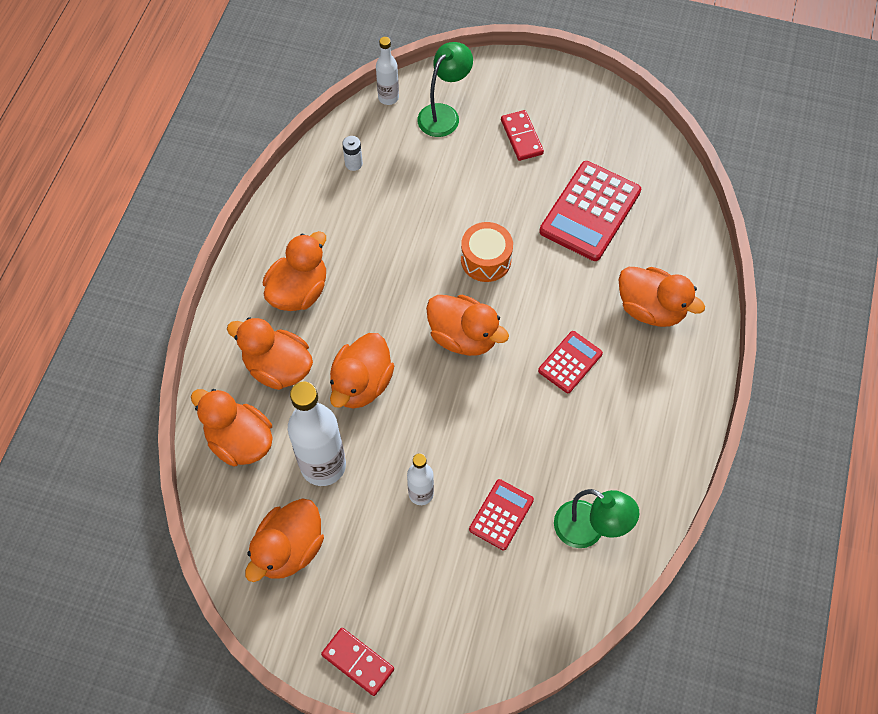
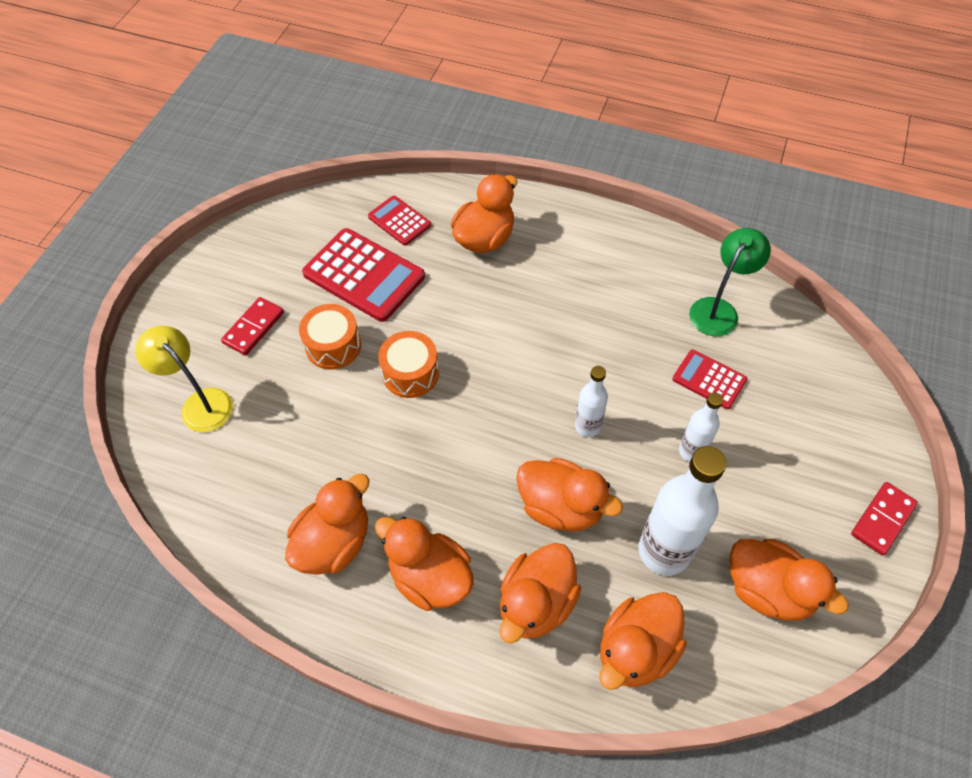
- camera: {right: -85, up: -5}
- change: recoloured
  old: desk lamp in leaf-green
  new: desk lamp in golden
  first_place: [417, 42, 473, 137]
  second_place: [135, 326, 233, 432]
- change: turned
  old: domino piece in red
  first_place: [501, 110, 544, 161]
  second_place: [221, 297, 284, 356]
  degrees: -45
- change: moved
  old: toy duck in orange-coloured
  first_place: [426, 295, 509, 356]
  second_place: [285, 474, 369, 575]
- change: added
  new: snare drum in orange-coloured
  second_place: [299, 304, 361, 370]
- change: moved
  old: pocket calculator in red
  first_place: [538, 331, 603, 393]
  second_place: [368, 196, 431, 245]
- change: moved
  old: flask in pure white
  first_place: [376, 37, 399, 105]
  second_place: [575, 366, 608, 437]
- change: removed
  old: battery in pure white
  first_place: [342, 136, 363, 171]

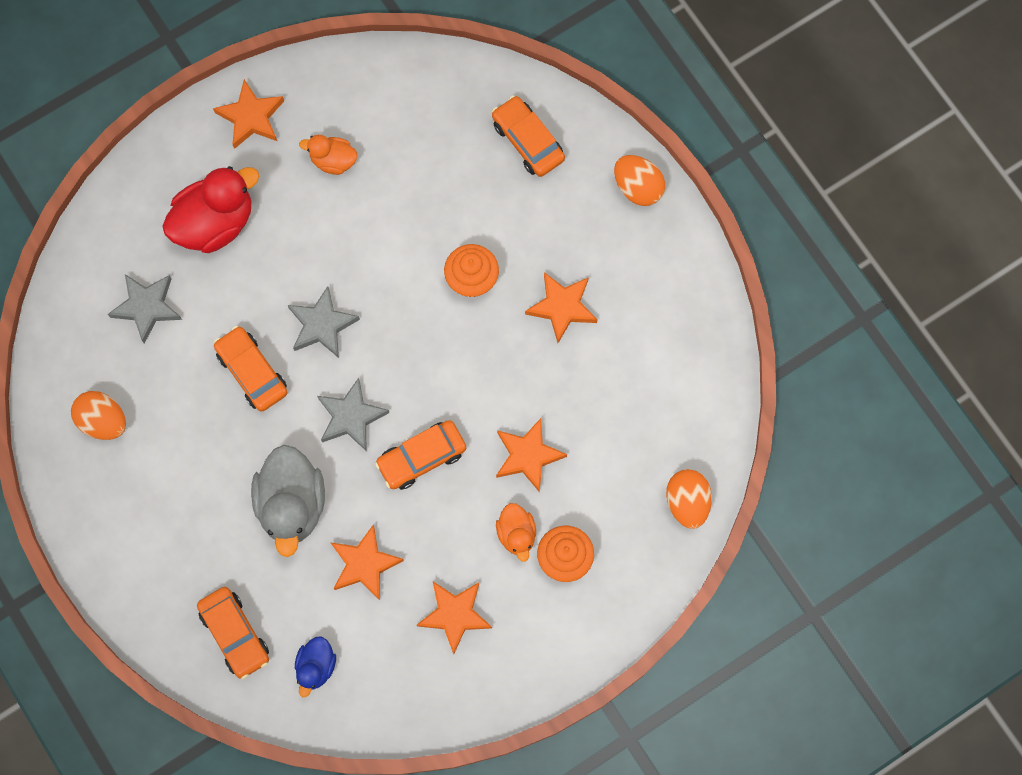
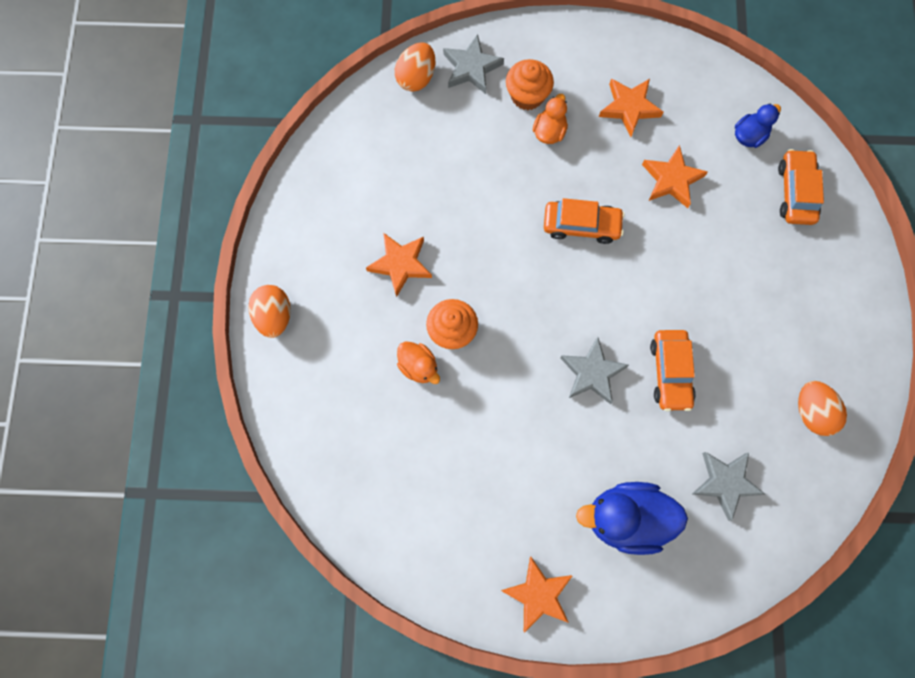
- camera: {right: -145, up: 0}
- change: moved
  old: toy duck in orange-coloured
  first_place: [299, 135, 357, 175]
  second_place: [397, 341, 440, 384]
- change: moved
  old: star in gray
  first_place: [317, 378, 389, 451]
  second_place: [443, 34, 504, 94]
- change: recoloured
  old: toy duck in red
  new: toy duck in blue
  first_place: [162, 166, 260, 253]
  second_place: [576, 482, 688, 555]
- change: removed
  old: toy duck in gray
  first_place: [251, 445, 325, 557]
- change: removed
  old: car in orange-coloured
  first_place: [492, 96, 565, 177]
- change: removed
  old: star in orange-coloured
  first_place: [496, 418, 567, 493]

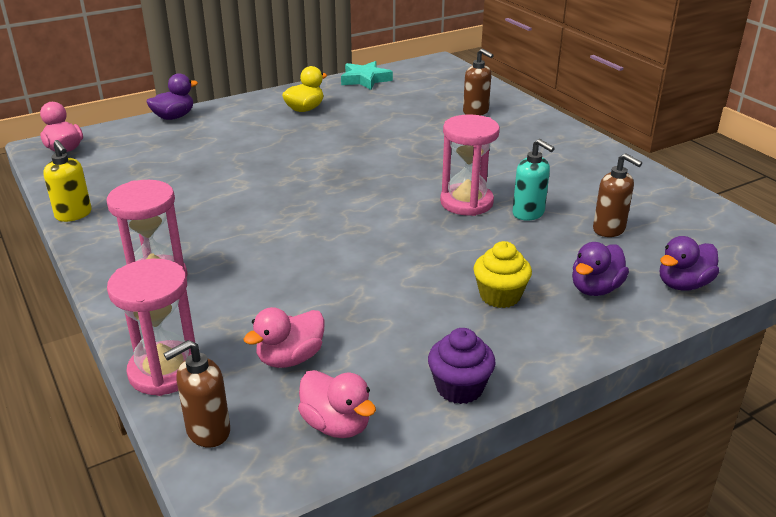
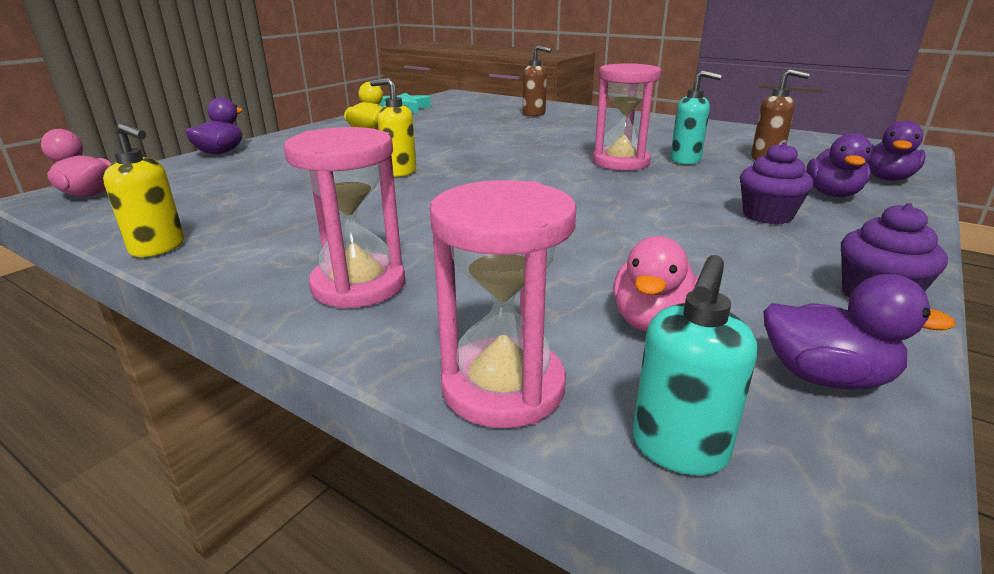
- camera: {right: -25, up: -5}
- change: added
  new: pump bottle in golden
  second_place: [370, 78, 416, 177]
- change: recoloured
  old: pump bottle in brown
  new: pump bottle in aqua
  first_place: [163, 340, 230, 448]
  second_place: [633, 255, 757, 475]
- change: recoloured
  old: cupcake in golden
  new: cupcake in purple
  first_place: [473, 241, 532, 308]
  second_place: [740, 142, 813, 224]
- change: recoloured
  old: toy duck in rose-pink
  new: toy duck in purple
  first_place: [298, 370, 376, 438]
  second_place: [763, 274, 955, 389]

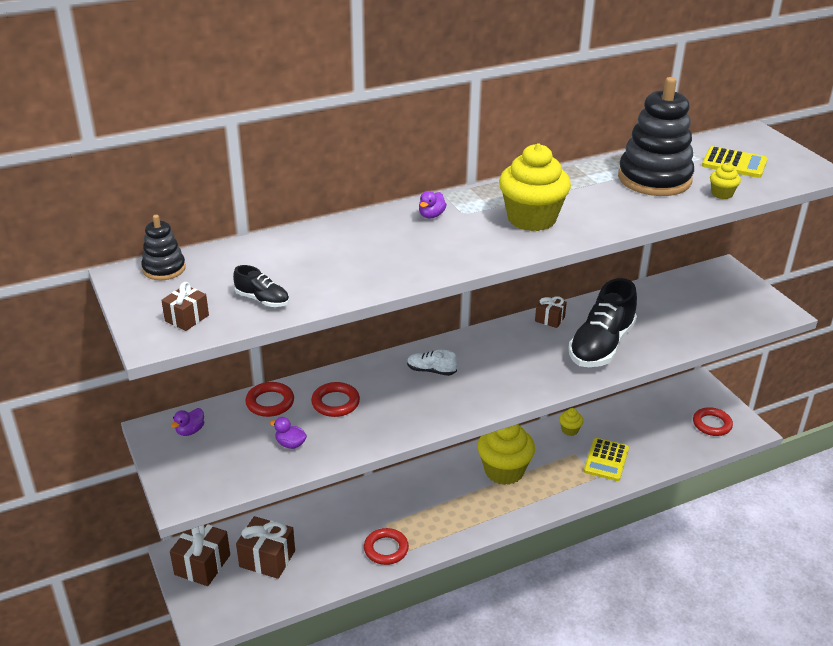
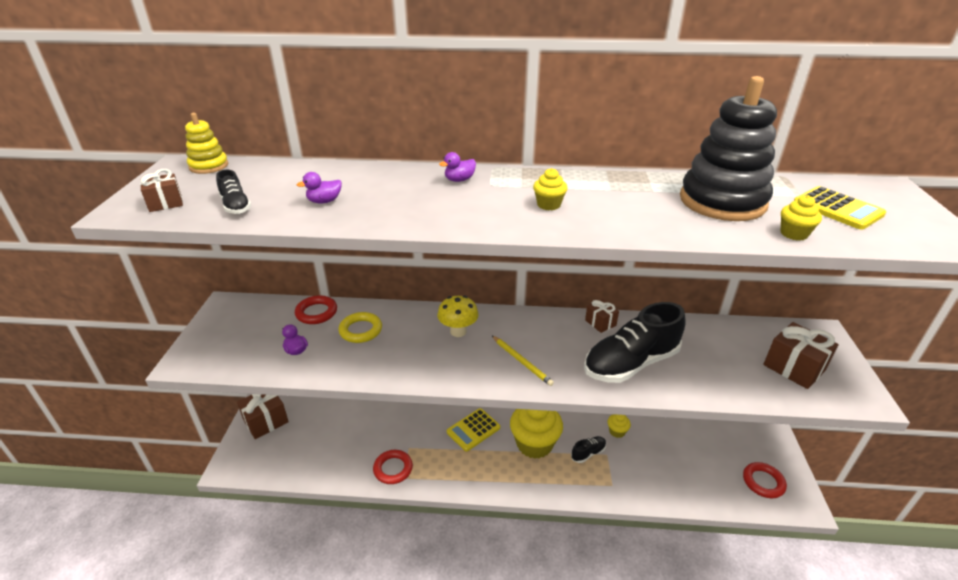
- camera: {right: 30, up: 0}
- change: recoloured
  old: stacking rings in black
  new: stacking rings in golden
  first_place: [141, 215, 186, 280]
  second_place: [185, 113, 228, 174]
- change: moved
  old: toy duck in purple
  first_place: [171, 408, 204, 436]
  second_place: [297, 172, 342, 204]
- change: recoloured
  old: torus in red
  new: torus in golden
  first_place: [311, 382, 360, 417]
  second_place: [338, 312, 382, 343]
- change: replaced
  old: lace-up shoe in pure white
  new: toadstool in golden
  first_place: [407, 350, 457, 376]
  second_place: [437, 295, 479, 337]
- change: moved
  old: pocket calculator in golden
  first_place: [584, 438, 629, 481]
  second_place: [447, 408, 500, 452]
- change: added
  new: pencil in golden
  second_place: [492, 336, 554, 386]
- change: resized
  old: cupcake in golden
  first_place: [499, 143, 571, 231]
  second_place: [533, 168, 568, 210]
  factor: 0.45
- change: added
  new: lace-up shoe in black
  second_place: [571, 436, 606, 463]
- change: moved
  old: present in brown
  first_place: [236, 516, 295, 579]
  second_place: [763, 322, 839, 389]

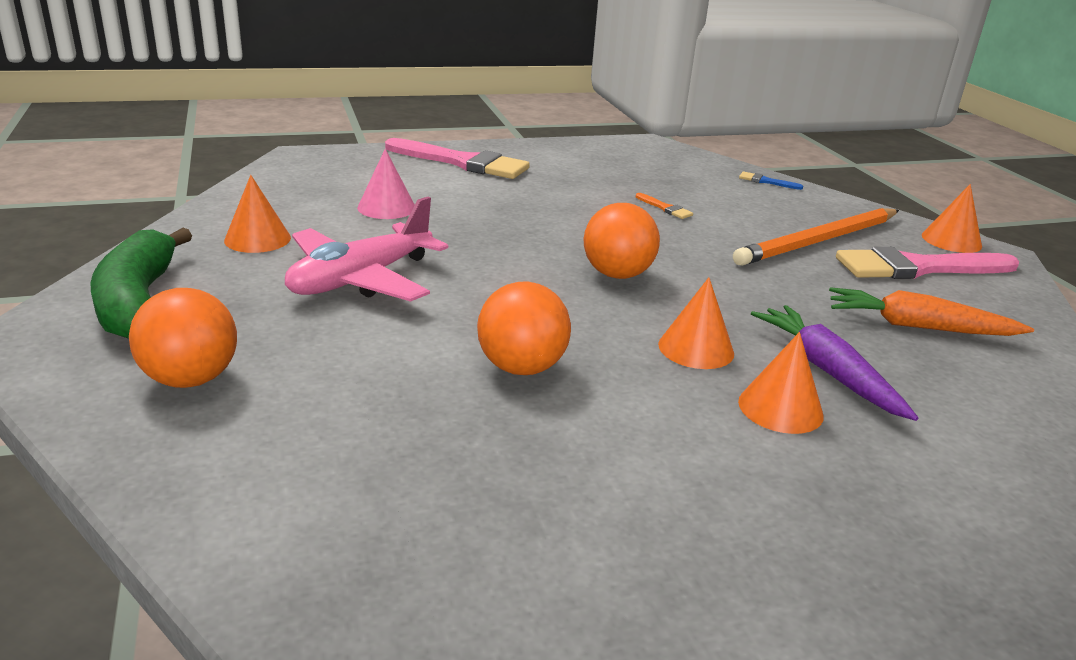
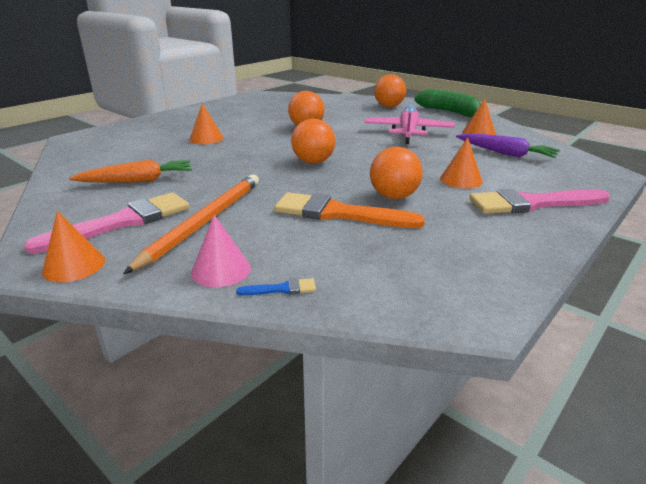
- camera: {right: 150, up: 0}
- change: moved
  old: cone in rose-pink
  first_place: [357, 149, 415, 219]
  second_place: [191, 215, 251, 287]
- change: resized
  old: paint brush in orange-coloured
  first_place: [636, 193, 693, 219]
  second_place: [274, 192, 425, 228]
  factor: 2.45
- change: added
  new: ball in orange-coloured
  second_place: [370, 147, 423, 199]
- change: moved
  old: cone in orange-coloured
  first_place: [658, 277, 734, 369]
  second_place: [440, 137, 483, 188]
- change: moved
  old: root vegetable in purple
  first_place: [751, 305, 919, 421]
  second_place: [456, 133, 560, 158]

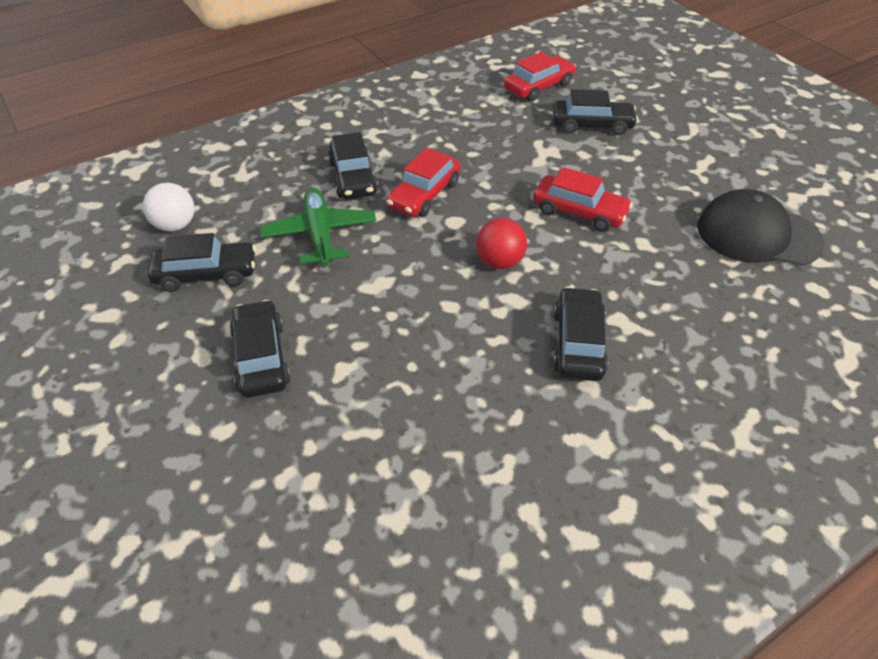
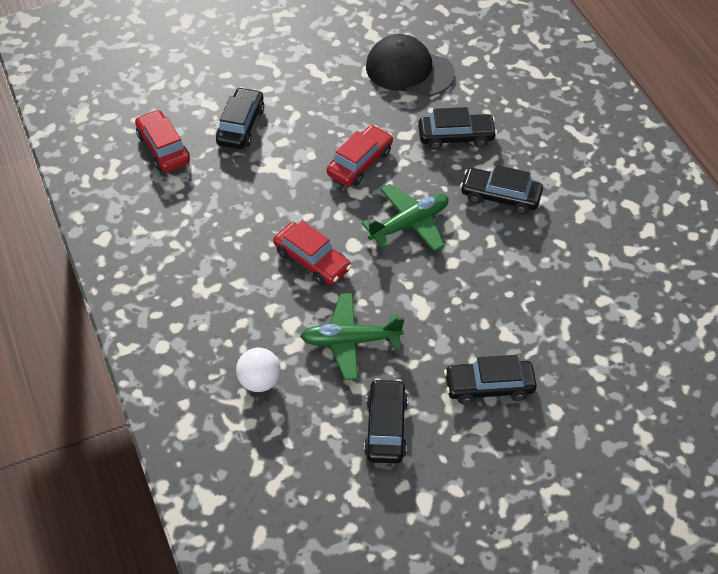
- camera: {right: -80, up: 5}
- change: moved
  old: ball in pure white
  first_place: [143, 183, 194, 231]
  second_place: [236, 348, 281, 392]
- change: replaced
  old: ball in red
  new: toy plane in leaf-green
  first_place: [476, 218, 527, 269]
  second_place: [362, 184, 449, 252]
- change: turned
  old: peaked cap in black
  first_place: [697, 189, 825, 266]
  second_place: [366, 34, 455, 97]
  degrees: 90
- change: moved
  old: car in black
  first_place: [328, 132, 378, 199]
  second_place: [418, 107, 497, 150]

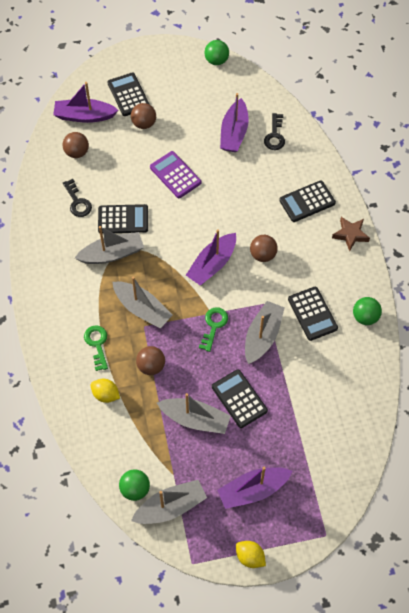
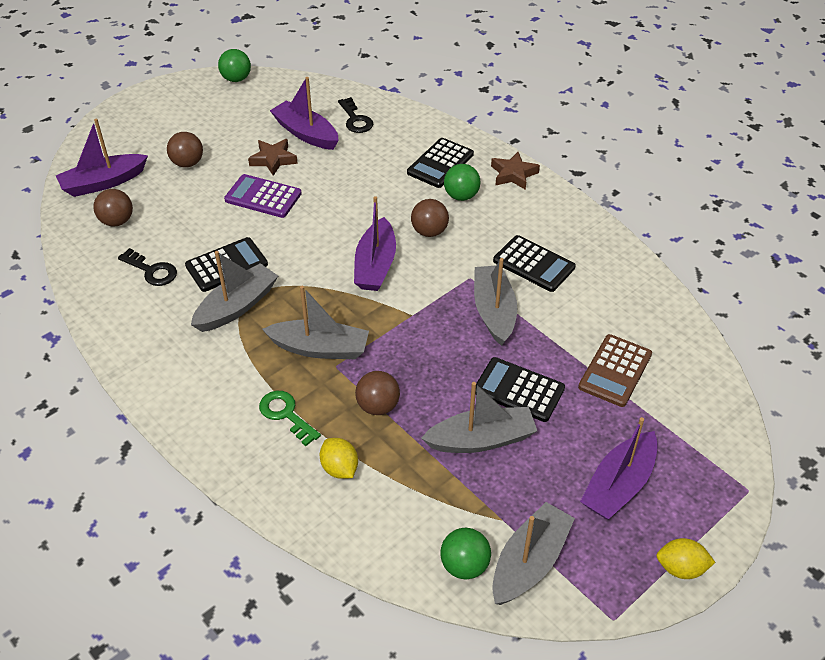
- camera: {right: -30, up: -15}
- change: added
  new: star in brown
  second_place: [248, 139, 298, 176]
- change: turned
  old: sailboat in purple
  first_place: [220, 93, 249, 152]
  second_place: [270, 77, 339, 150]
  degrees: 150
- change: turned
  old: citrus fruit in golden
  first_place: [90, 379, 120, 403]
  second_place: [320, 438, 358, 479]
  degrees: 60
- change: moved
  old: ball in leaf-green
  first_place: [353, 297, 382, 325]
  second_place: [444, 164, 481, 201]
- change: added
  new: pocket calculator in brown
  second_place: [578, 334, 652, 407]
- change: removed
  old: pocket calculator in black
  first_place: [108, 72, 150, 116]
- change: removed
  old: door key in leaf-green
  first_place: [199, 307, 228, 352]

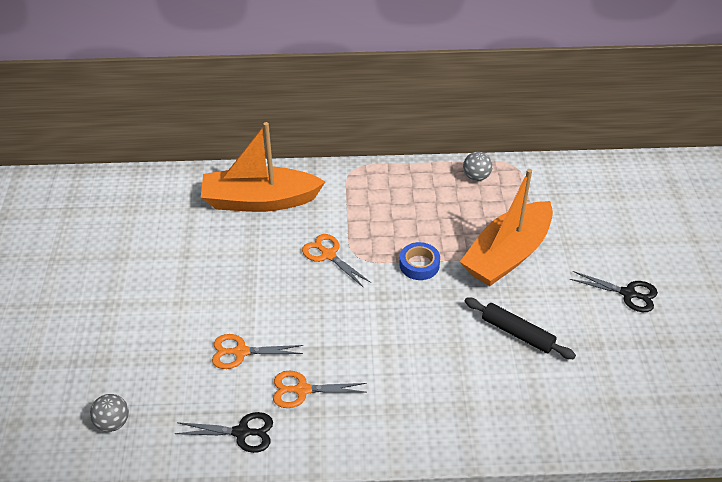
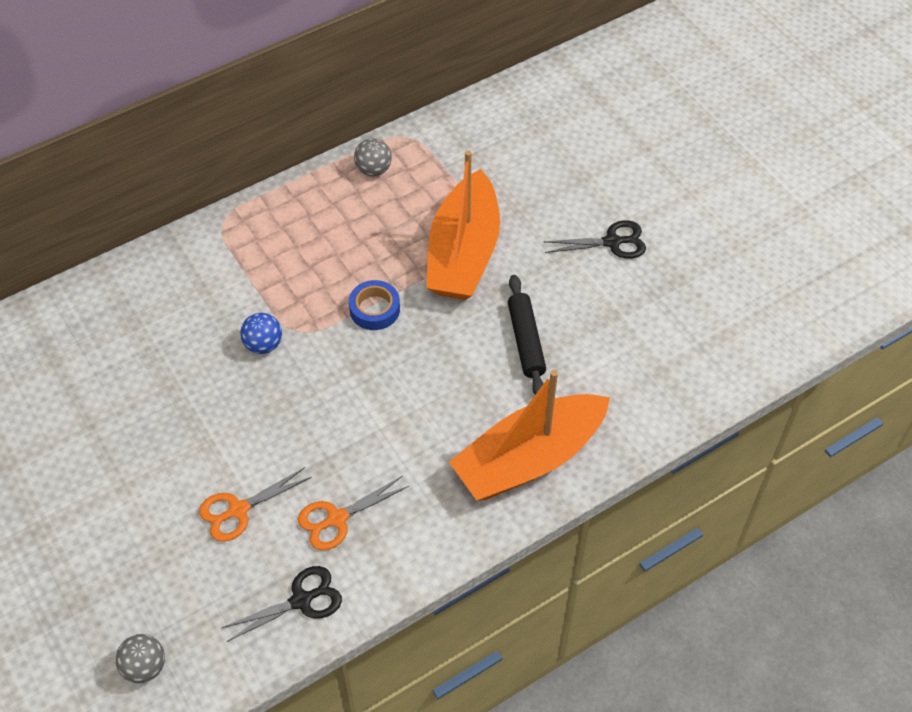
- camera: {right: -30, up: 10}
- change: replaced
  old: pair of scissors in orange-coloured
  new: ball in blue
  first_place: [302, 234, 371, 288]
  second_place: [240, 313, 282, 354]
- change: moved
  old: sailboat in orange-coloured
  first_place: [201, 122, 325, 212]
  second_place: [449, 370, 610, 500]
- change: turned
  old: dough roller in black
  first_place: [465, 298, 576, 359]
  second_place: [508, 275, 546, 395]
  degrees: 75

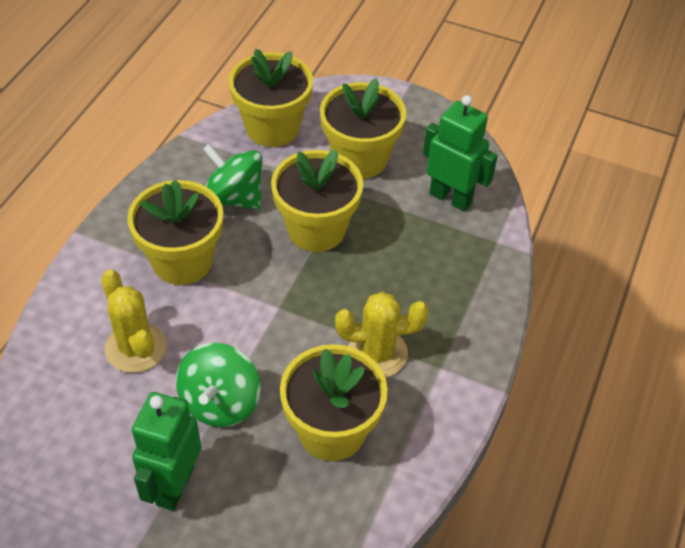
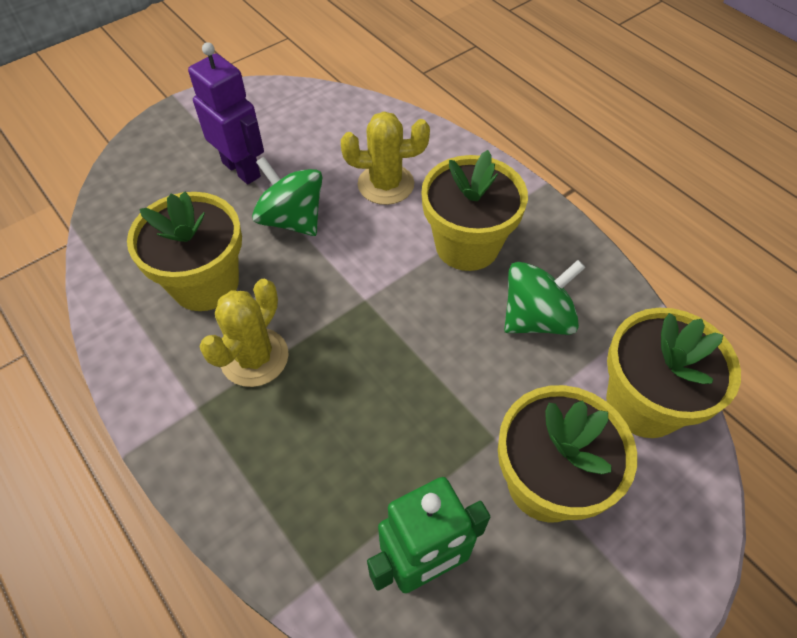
- camera: {right: 120, up: 5}
- change: recoloured
  old: robot figure in leaf-green
  new: robot figure in purple
  first_place: [132, 392, 201, 511]
  second_place: [188, 42, 264, 184]
- change: removed
  old: plant pot in golden
  first_place: [271, 150, 363, 252]

